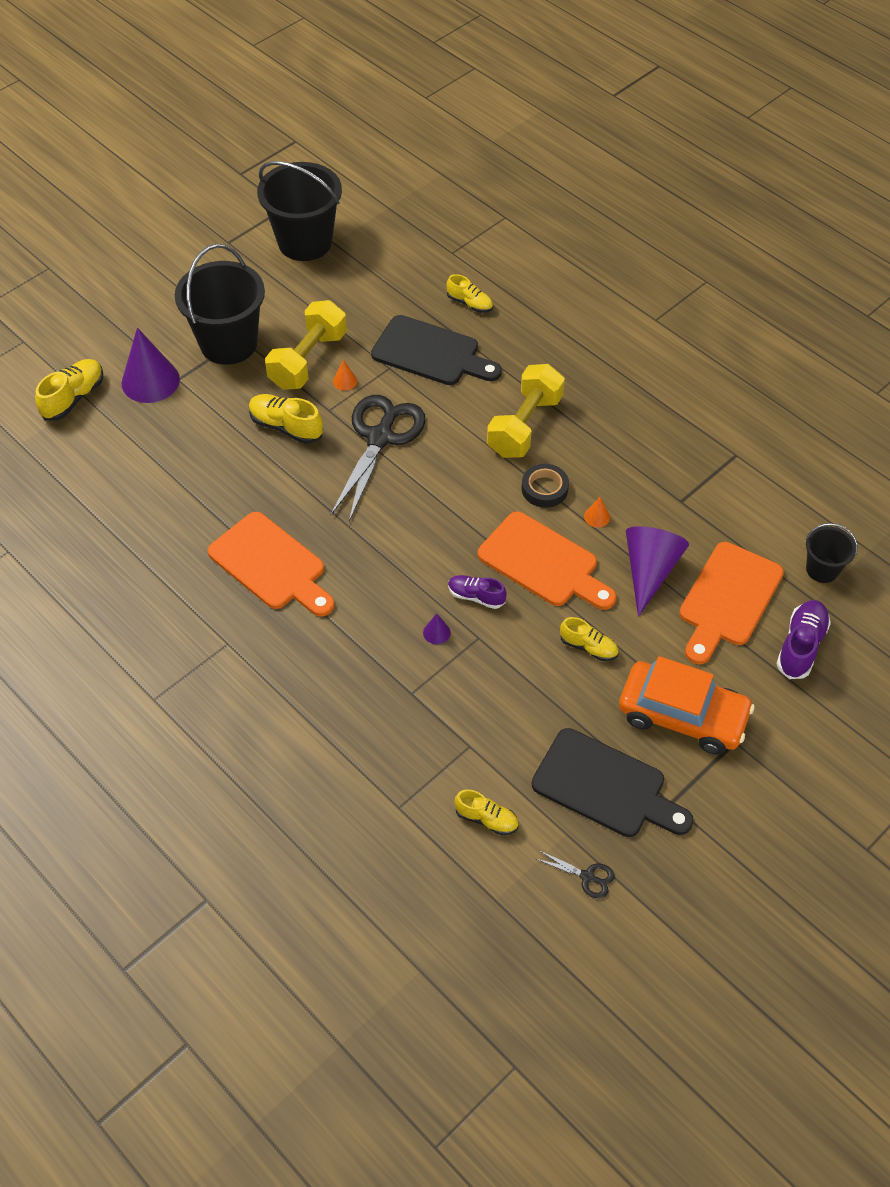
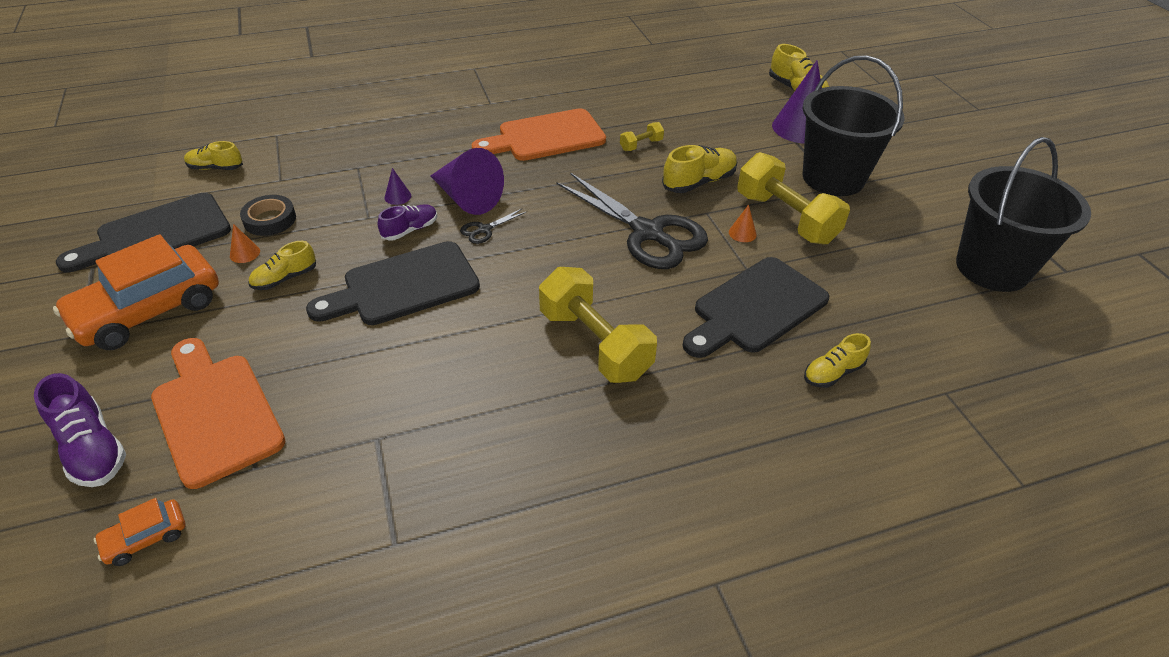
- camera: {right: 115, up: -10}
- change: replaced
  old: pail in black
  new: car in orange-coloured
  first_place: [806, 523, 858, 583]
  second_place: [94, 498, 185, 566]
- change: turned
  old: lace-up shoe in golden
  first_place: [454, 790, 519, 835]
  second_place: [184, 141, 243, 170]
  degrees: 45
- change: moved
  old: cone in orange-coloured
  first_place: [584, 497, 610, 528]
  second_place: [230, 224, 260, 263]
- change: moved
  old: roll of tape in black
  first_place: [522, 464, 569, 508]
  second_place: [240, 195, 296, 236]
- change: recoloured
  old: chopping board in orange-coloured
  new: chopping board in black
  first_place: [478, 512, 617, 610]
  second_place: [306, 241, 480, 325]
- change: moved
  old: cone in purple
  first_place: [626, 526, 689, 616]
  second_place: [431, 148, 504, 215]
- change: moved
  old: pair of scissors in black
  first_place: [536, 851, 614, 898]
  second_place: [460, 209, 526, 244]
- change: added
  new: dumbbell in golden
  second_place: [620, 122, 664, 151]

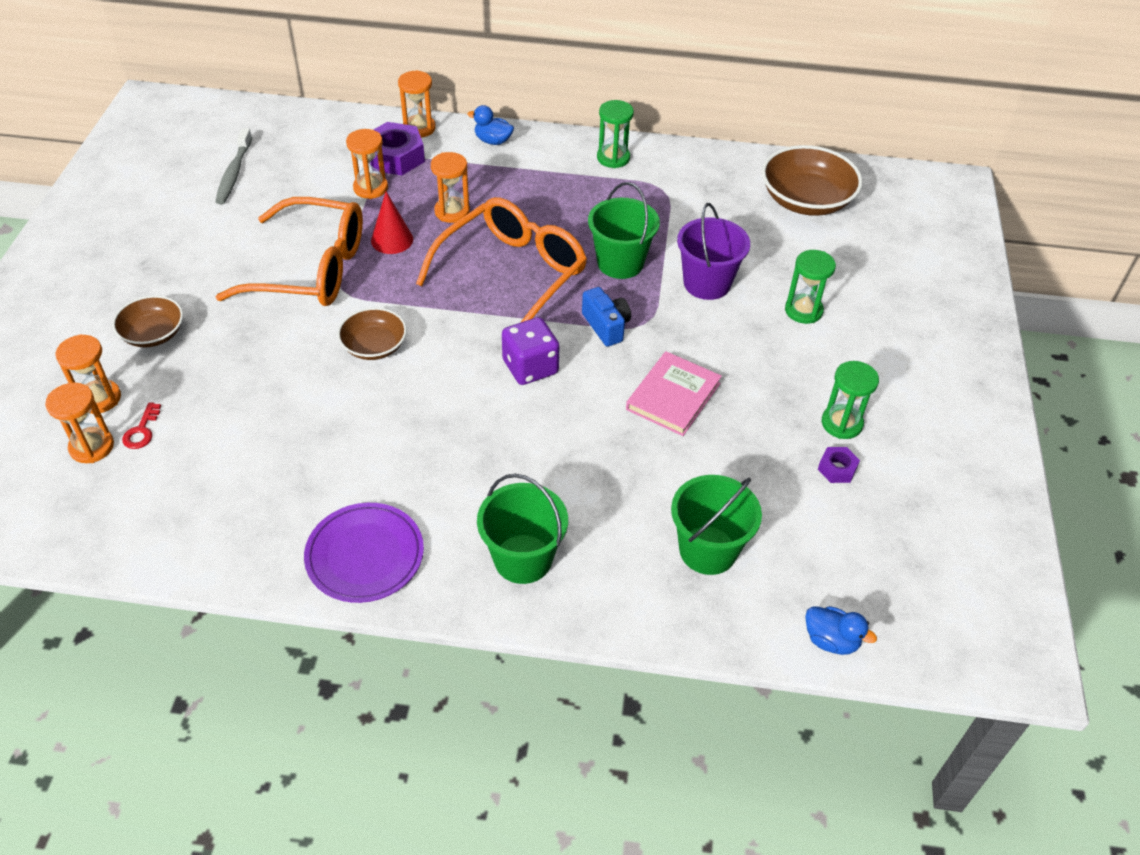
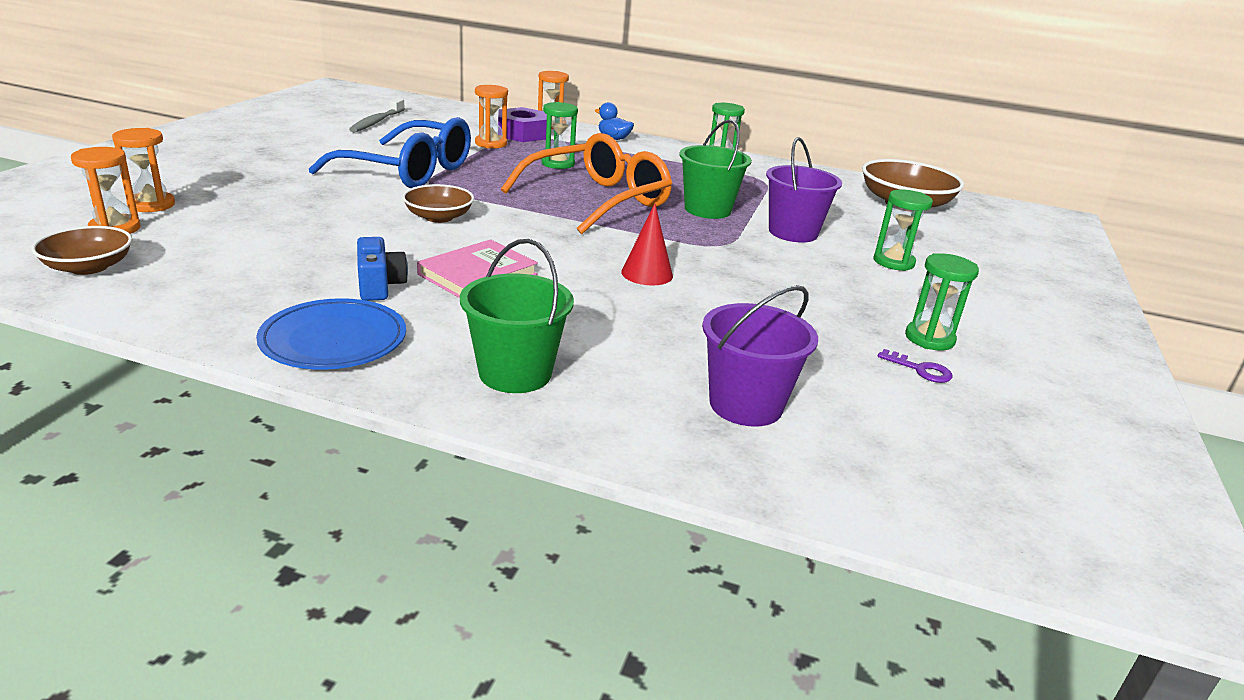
- camera: {right: 10, up: -20}
- change: moved
  old: deep dish in brown
  first_place: [112, 295, 183, 347]
  second_place: [31, 226, 132, 275]
- change: recoloured
  old: flat dish in purple
  new: flat dish in blue
  first_place: [304, 503, 424, 603]
  second_place: [256, 298, 406, 370]
- change: recoloured
  old: spectacles in orange-coloured
  new: spectacles in blue
  first_place: [216, 197, 363, 306]
  second_place: [309, 117, 471, 188]
- change: moved
  old: camera in blue
  first_place: [582, 287, 631, 347]
  second_place: [357, 237, 408, 301]
- change: moved
  old: hardback in rose-pink
  first_place: [626, 351, 722, 436]
  second_place: [417, 239, 538, 298]
- change: recoloured
  old: sand timer in orange-coloured
  new: sand timer in leaf-green
  first_place: [431, 152, 470, 223]
  second_place: [541, 102, 578, 169]
- change: moved
  old: cone in red
  first_place: [371, 192, 413, 254]
  second_place: [621, 203, 673, 285]
- change: recoloured
  old: pail in leaf-green
  new: pail in purple
  first_place: [671, 475, 762, 575]
  second_place: [702, 285, 818, 427]
- change: replaced
  old: hex nut in purple
  new: door key in purple
  first_place: [818, 447, 860, 483]
  second_place: [878, 349, 952, 383]
- change: removed
  old: door key in red
  first_place: [122, 402, 161, 449]
- change: removed
  old: die in purple
  first_place: [502, 317, 559, 385]
- change: removed
  old: toy duck in blue
  first_place: [805, 606, 877, 655]

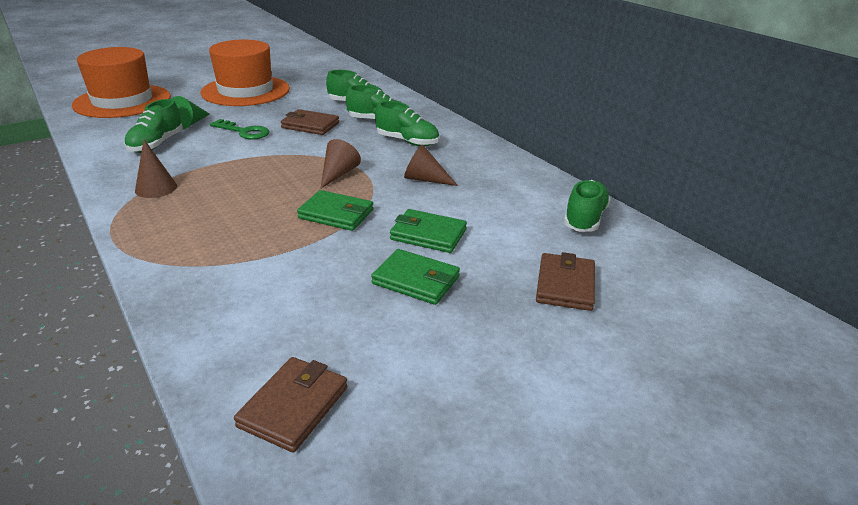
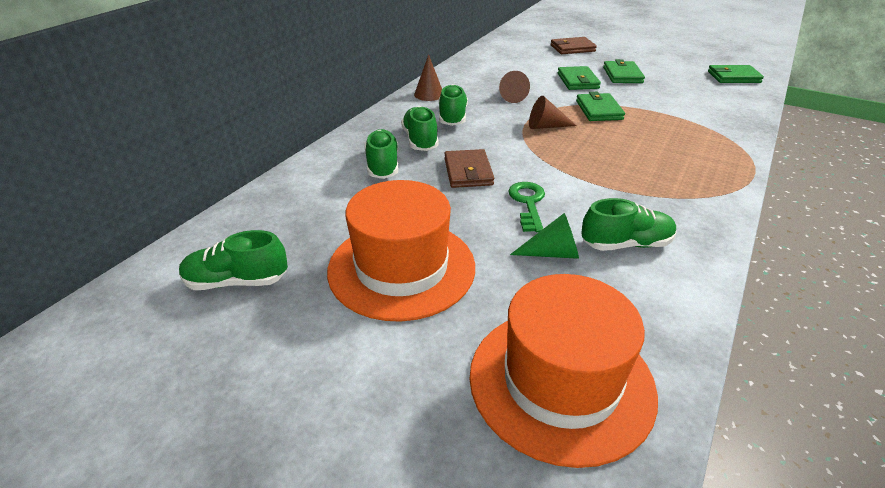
- camera: {right: -115, up: 5}
- change: moved
  old: lace-up shoe in leaf-green
  first_place: [564, 180, 611, 232]
  second_place: [179, 230, 288, 290]
- change: moved
  old: cone in brown
  first_place: [135, 140, 177, 198]
  second_place: [414, 54, 442, 101]
- change: recoloured
  old: billfold in brown
  new: billfold in leaf-green
  first_place: [234, 357, 347, 453]
  second_place: [708, 65, 764, 83]

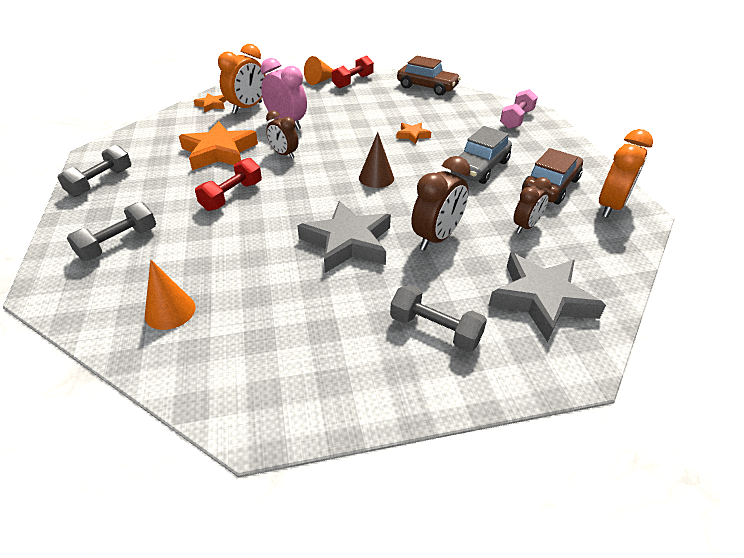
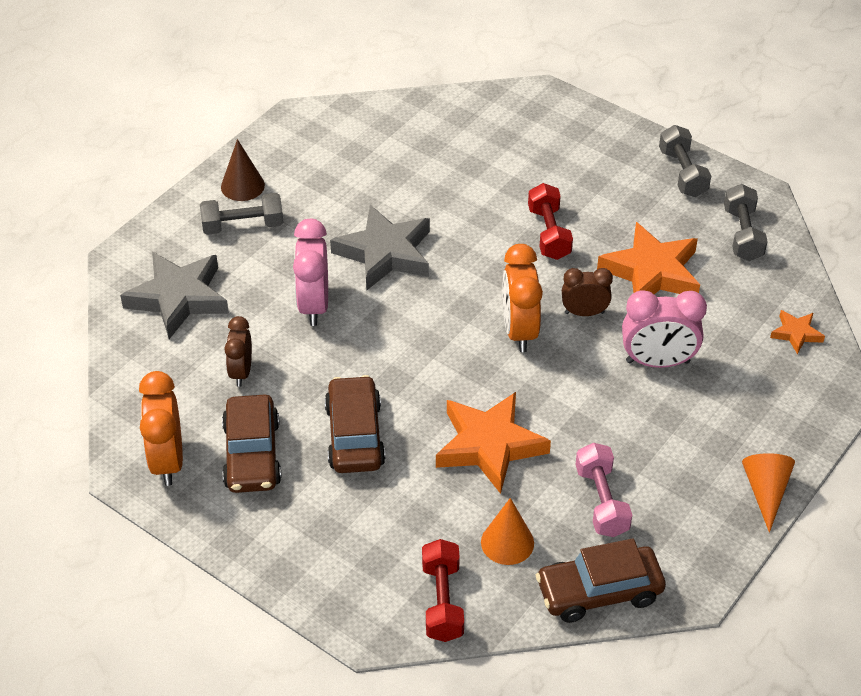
- camera: {right: 140, up: 5}
- change: moved
  old: cone in brown
  first_place: [359, 132, 394, 188]
  second_place: [221, 139, 265, 201]
- change: recoloured
  old: clock in brown
  new: clock in rose-pink
  first_place: [411, 156, 471, 250]
  second_place: [293, 219, 328, 326]
- change: recoloured
  old: car in gray
  new: car in brown
  first_place: [451, 126, 512, 184]
  second_place: [325, 375, 386, 473]
- change: moved
  old: dumbbell in red
  first_place: [332, 55, 374, 89]
  second_place: [422, 539, 464, 642]
- change: resized
  old: star in orange-coloured
  first_place: [396, 123, 431, 144]
  second_place: [436, 392, 551, 494]
  factor: 2.06
- change: moved
  old: cone in orange-coloured
  first_place: [145, 260, 196, 330]
  second_place: [481, 498, 534, 565]
- change: moved
  old: clock in orange-coloured
  first_place: [218, 44, 266, 114]
  second_place: [503, 244, 543, 352]
- change: moved
  old: dumbbell in rose-pink
  first_place: [500, 89, 538, 129]
  second_place: [575, 443, 632, 537]
- change: moved
  old: dumbbell in gray
  first_place: [67, 202, 156, 261]
  second_place: [724, 184, 768, 261]

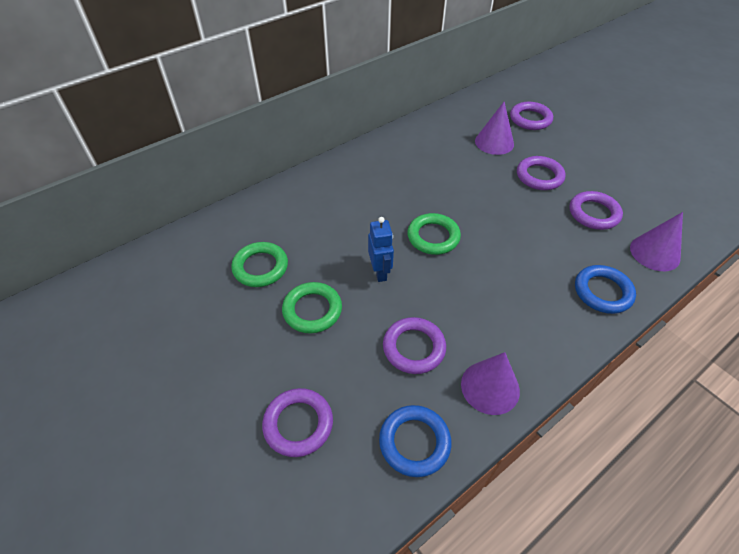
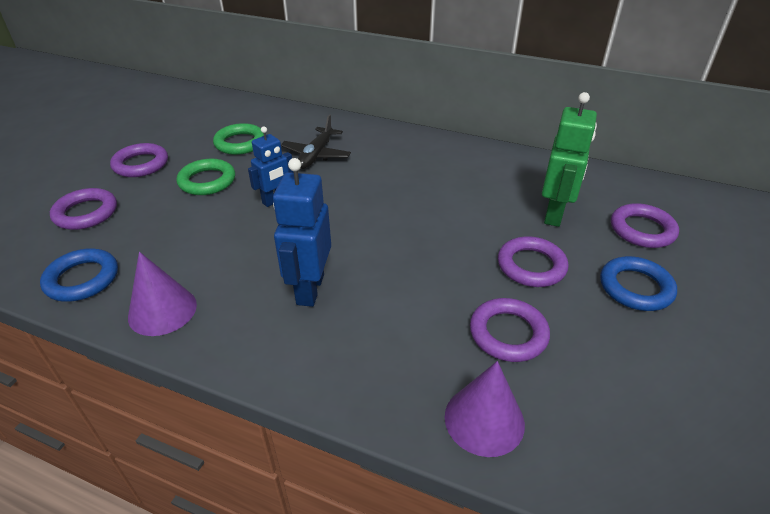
- camera: {right: 60, up: -10}
- change: moved
  old: torus in purple
  first_place: [383, 317, 446, 374]
  second_place: [110, 143, 168, 177]
- change: added
  new: robot figure in blue
  second_place: [273, 158, 331, 307]
- change: added
  new: toy plane in black
  second_place: [281, 114, 351, 169]
- change: replaced
  old: cone in purple
  new: robot figure in leaf-green
  first_place: [475, 102, 514, 155]
  second_place: [542, 92, 597, 227]
- change: moved
  old: torus in blue
  first_place: [575, 265, 636, 314]
  second_place: [600, 256, 677, 311]
- change: removed
  old: torus in leaf-green
  first_place: [407, 213, 461, 255]

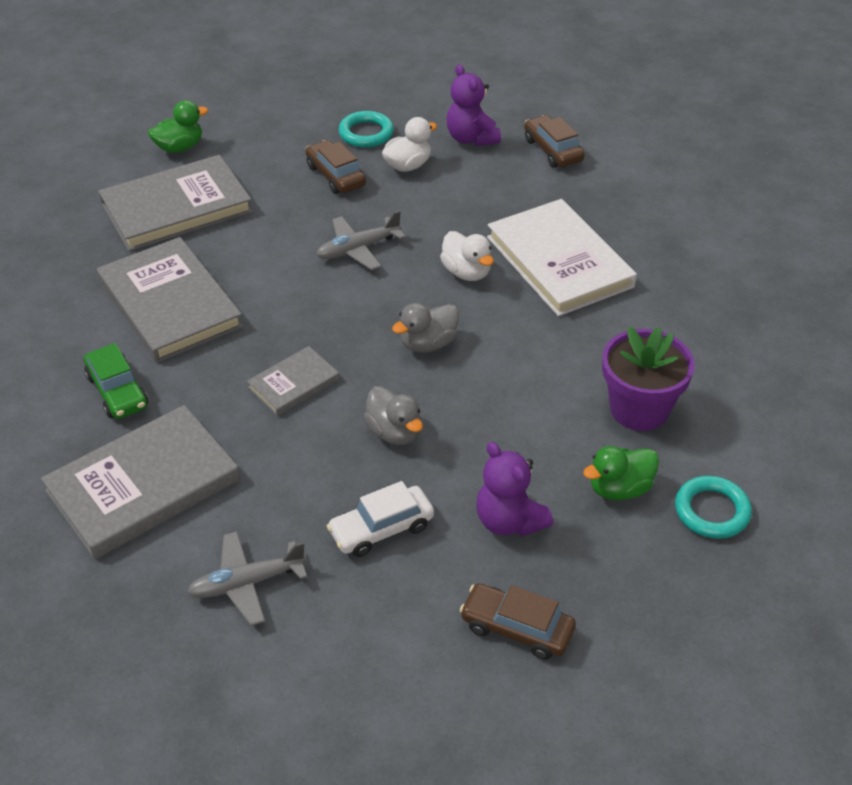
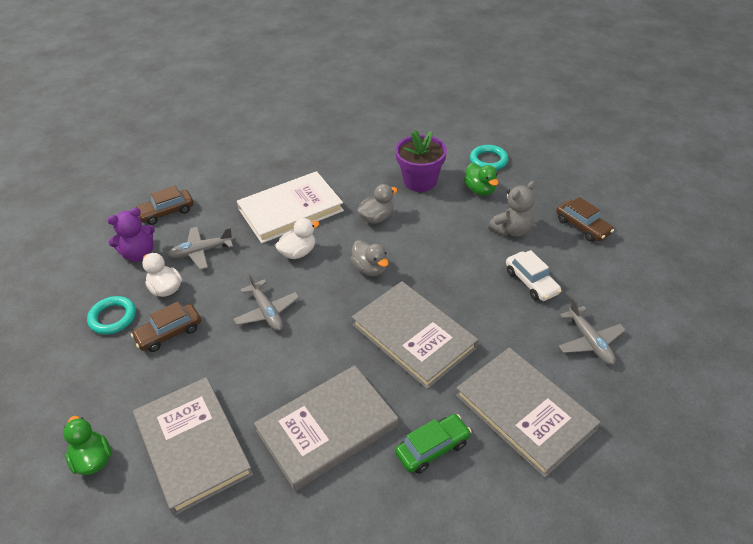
- camera: {right: -90, up: 0}
- change: added
  new: toy plane in gray
  second_place: [167, 226, 234, 270]
- change: resized
  old: hardback in gray
  first_place: [247, 346, 339, 416]
  second_place: [352, 281, 478, 389]
  factor: 1.95
- change: moved
  old: toy duck in gray
  first_place: [364, 386, 423, 445]
  second_place: [357, 184, 398, 224]
- change: recoloured
  old: stuffed bear in purple
  new: stuffed bear in gray
  first_place: [476, 442, 553, 536]
  second_place: [488, 181, 535, 237]
- change: turned
  old: car in brown
  first_place: [460, 583, 576, 660]
  second_place: [556, 197, 614, 242]
  degrees: -60

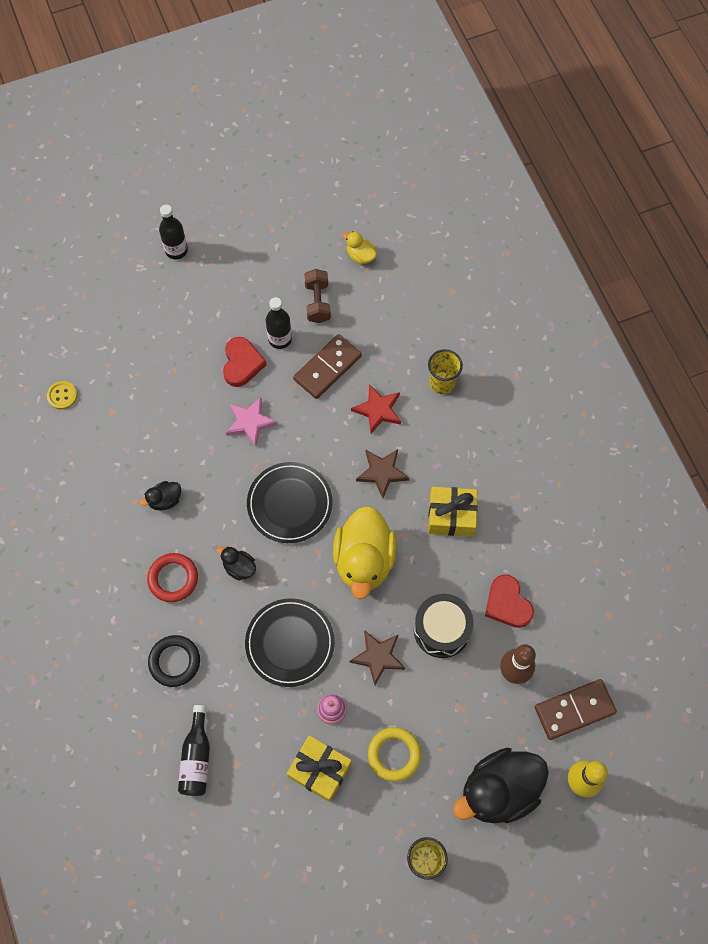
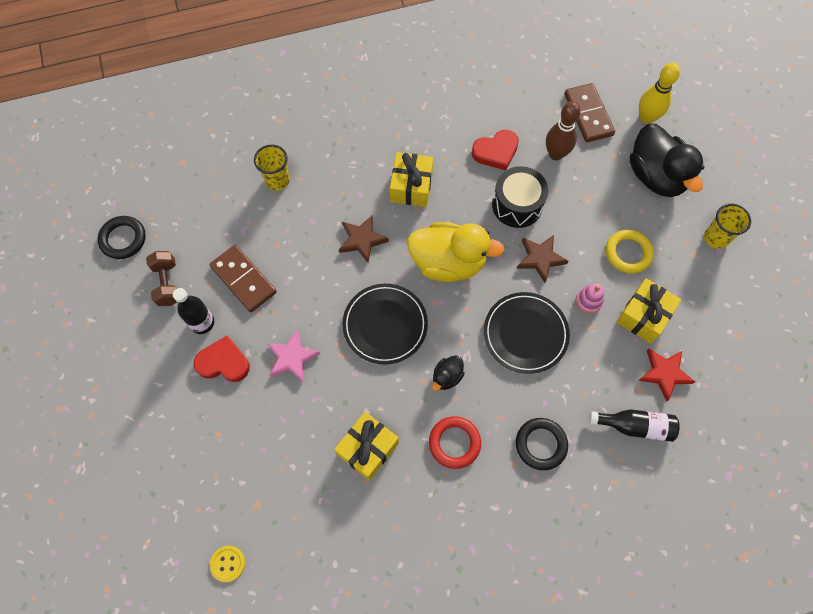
- camera: {right: -85, up: 0}
- change: replaced
  old: toy duck in golden
  new: torus in black
  first_place: [343, 231, 377, 264]
  second_place: [98, 216, 146, 259]
- change: turned
  old: dumbbell in brown
  first_place: [304, 269, 331, 323]
  second_place: [146, 251, 177, 306]
  degrees: 75
- change: replaced
  old: toy duck in black
  new: present in golden
  first_place: [140, 481, 181, 511]
  second_place: [334, 412, 399, 481]
- change: moved
  old: star in red
  first_place: [351, 384, 401, 434]
  second_place: [638, 349, 695, 402]
- change: removed
  old: flask in black
  first_place: [159, 205, 188, 259]

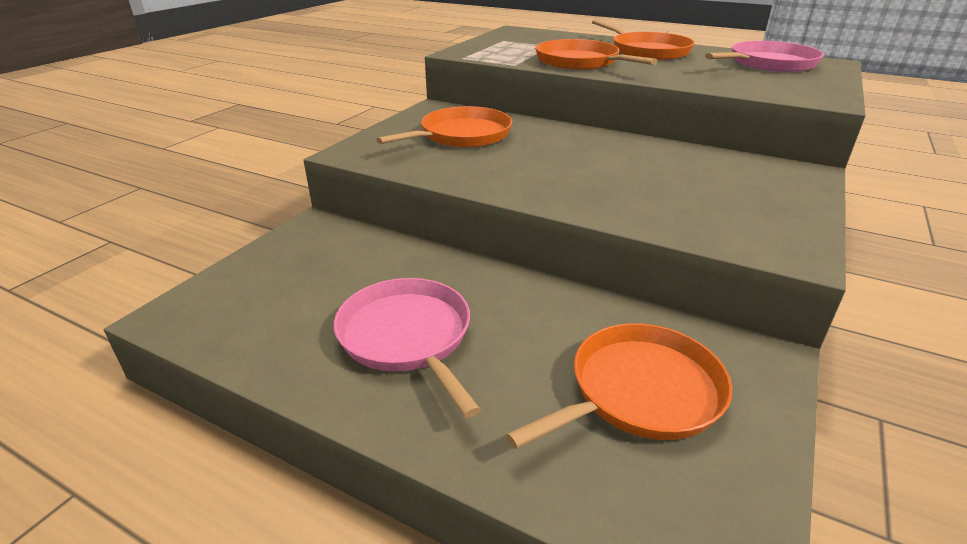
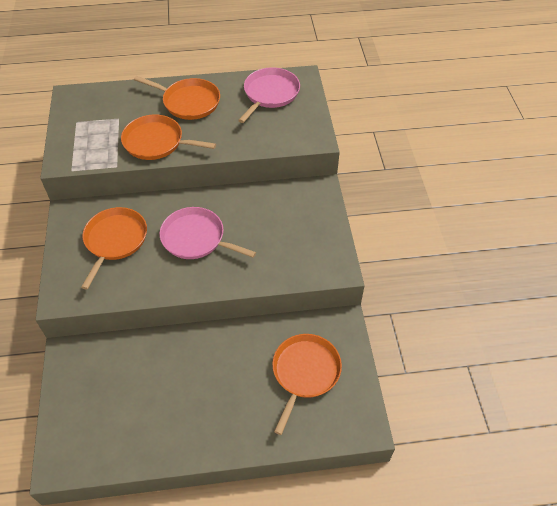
- camera: {right: -35, up: 20}
- change: moved
  old: frying pan in rose-pink
  first_place: [334, 278, 481, 418]
  second_place: [160, 207, 256, 259]

